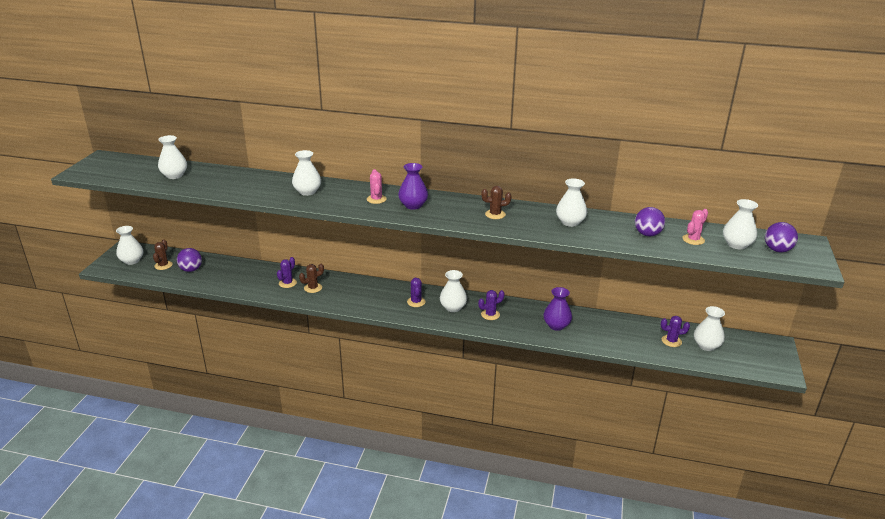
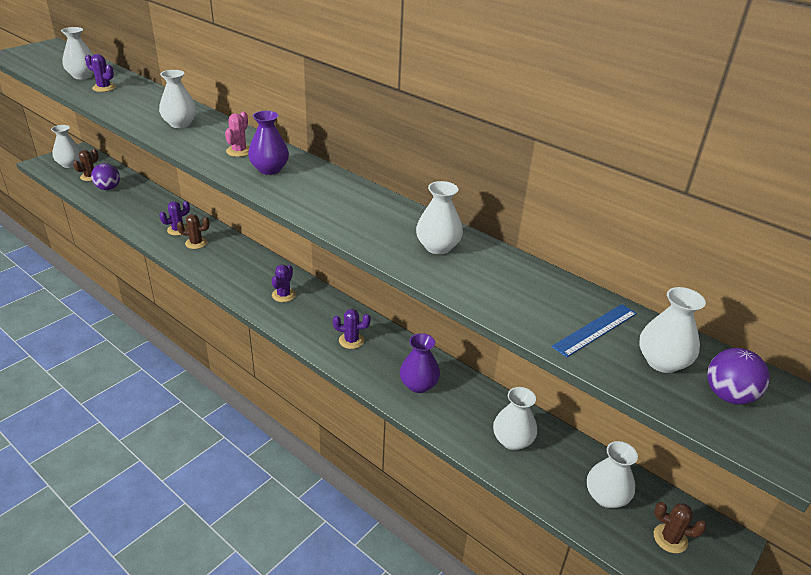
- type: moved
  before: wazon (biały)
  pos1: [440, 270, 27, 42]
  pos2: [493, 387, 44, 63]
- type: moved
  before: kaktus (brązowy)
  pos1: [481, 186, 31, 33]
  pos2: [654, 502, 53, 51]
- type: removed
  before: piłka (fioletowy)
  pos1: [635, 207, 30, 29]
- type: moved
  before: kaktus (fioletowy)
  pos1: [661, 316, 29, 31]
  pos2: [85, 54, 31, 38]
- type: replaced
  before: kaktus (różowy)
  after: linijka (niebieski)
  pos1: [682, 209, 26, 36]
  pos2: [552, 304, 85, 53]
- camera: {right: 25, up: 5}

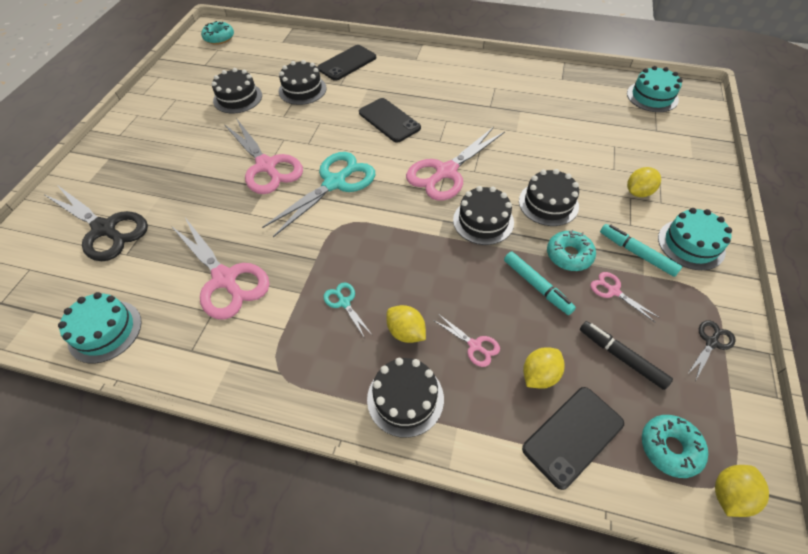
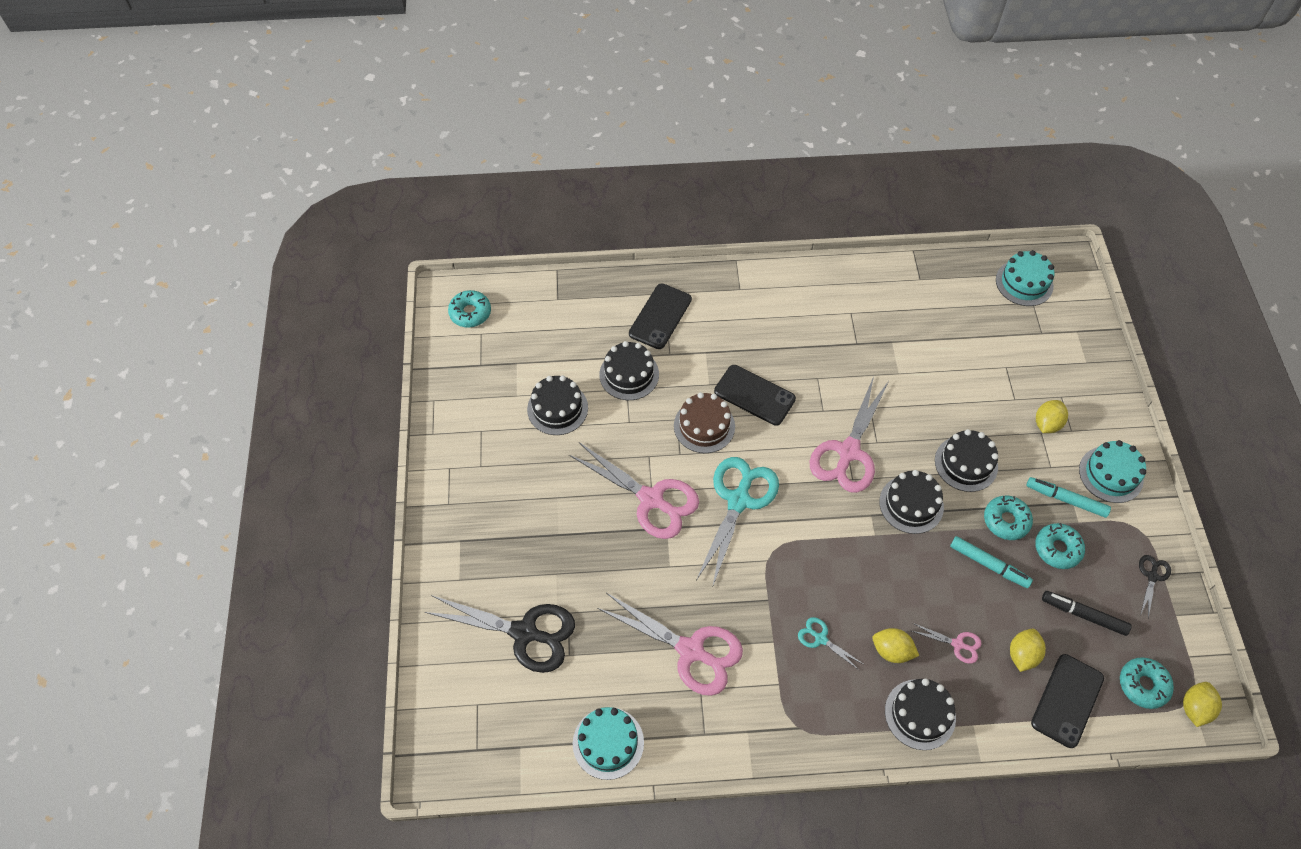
- type: replaced
  before: nożyczki (różowy)
  after: donut (turkusowy)
  pos1: [590, 272, 69, 50]
  pos2: [1035, 523, 50, 46]
- type: added
  after: tort (brązowy)
  pos2: [674, 392, 61, 61]
- camera: {right: -20, up: 5}

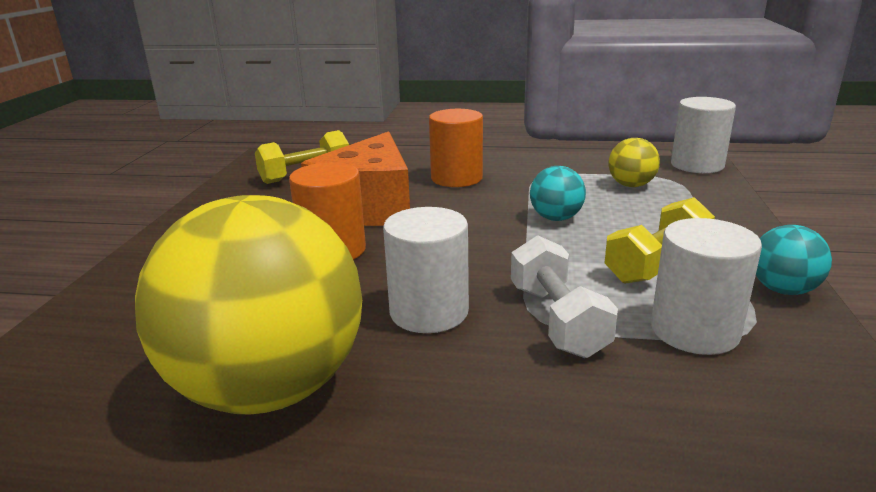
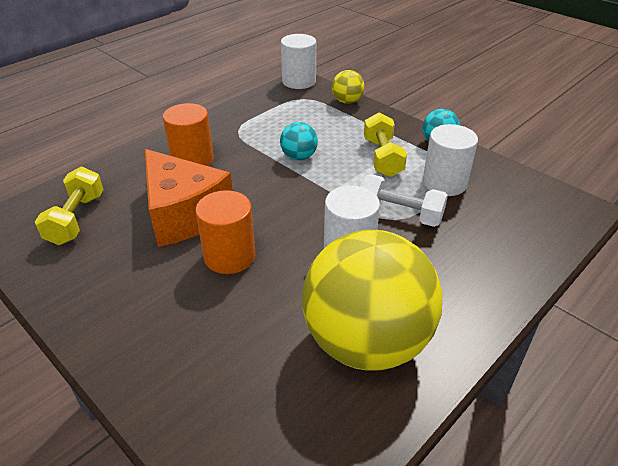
- type: moved
  before: piłka (żółty)
  pos1: [608, 138, 52, 49]
  pos2: [332, 70, 32, 34]
- camera: {right: -55, up: 15}

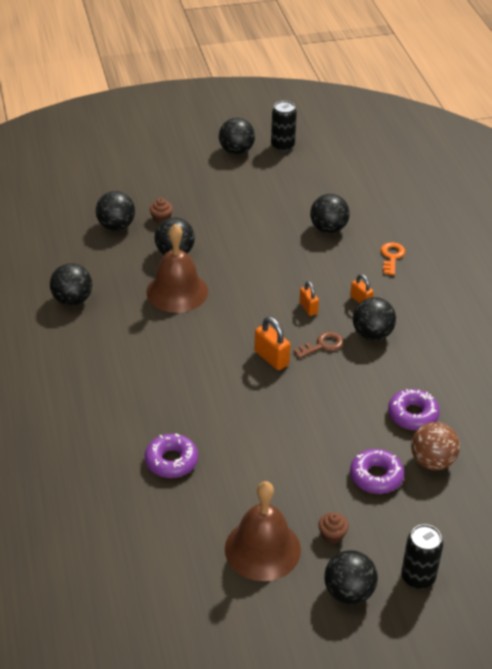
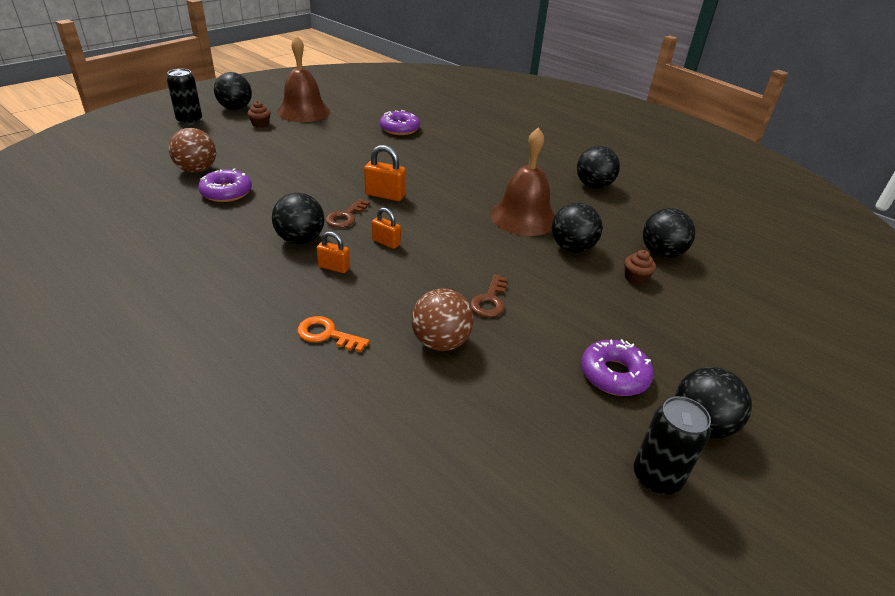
- type: recoloured
  before: piłka (czarny)
  after: piłka (brązowy)
  pos1: [310, 194, 40, 39]
  pos2: [411, 289, 63, 62]
- type: moved
  before: donut (fioletowy)
  pos1: [350, 449, 54, 45]
  pos2: [581, 339, 73, 57]
- type: turned
  before: klucz (pomarańczowy)
  pos1: [381, 242, 24, 33]
  pos2: [297, 316, 73, 36]
  turn: 135
- type: added
  after: klucz (brązowy)
  pos2: [470, 275, 37, 42]
- camera: {right: 145, up: -5}

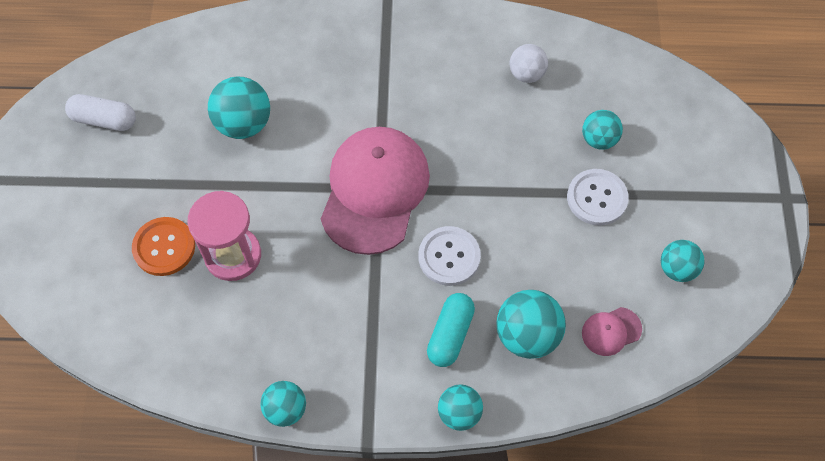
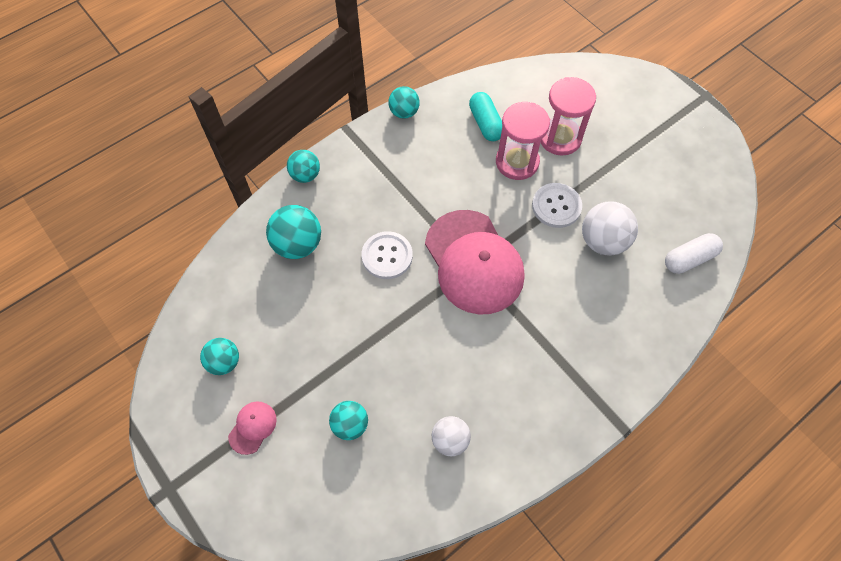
- type: moved
  before: kapsułka (biały)
  pos1: [65, 94, 71, 37]
  pos2: [665, 233, 58, 41]
- type: replaced
  before: guzik (pomarańczowy)
  after: klepsydra (różowy)
  pos1: [132, 217, 63, 59]
  pos2: [541, 77, 55, 79]
- type: recoloured
  before: piłka (turkusowy)
  after: piłka (biały)
  pos1: [208, 77, 62, 62]
  pos2: [582, 201, 56, 55]
- type: moved
  before: kapsułka (turkusowy)
  pos1: [427, 293, 48, 74]
  pos2: [469, 92, 33, 49]
- type: moved
  before: guzik (biały)
  pos1: [567, 169, 62, 57]
  pos2: [532, 183, 50, 45]
- type: moved
  before: czapka (różowy)
  pos1: [582, 307, 60, 49]
  pos2: [228, 401, 49, 54]
- camera: {right: 140, up: 0}

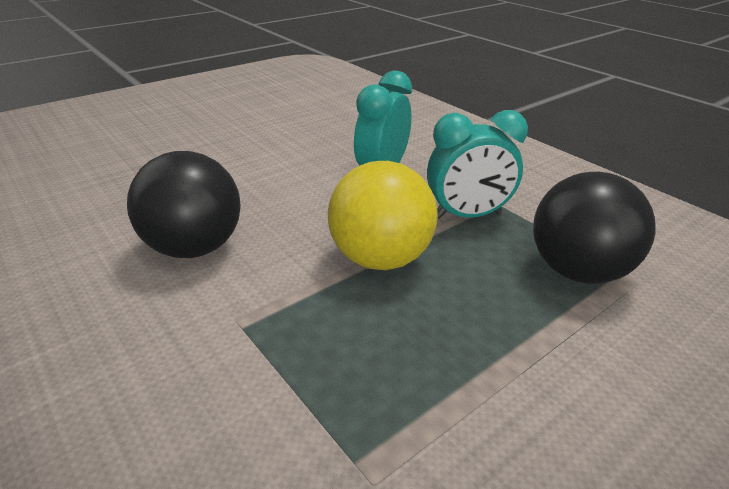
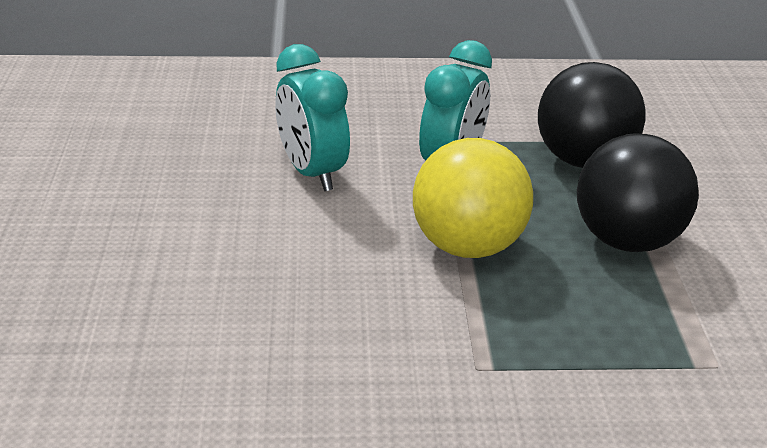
- type: moved
  before: piłka (czarny)
  pos1: [127, 151, 114, 107]
  pos2: [577, 133, 122, 119]
- camera: {right: -55, up: 0}

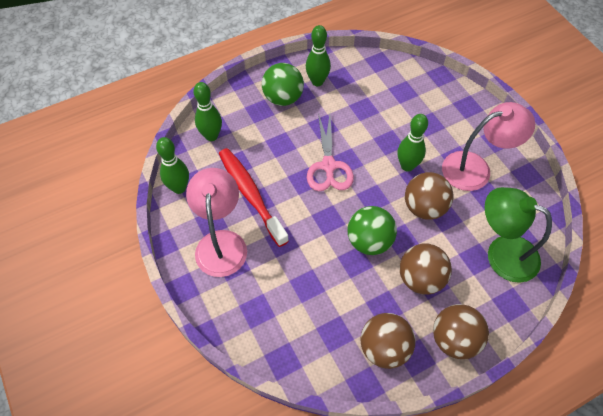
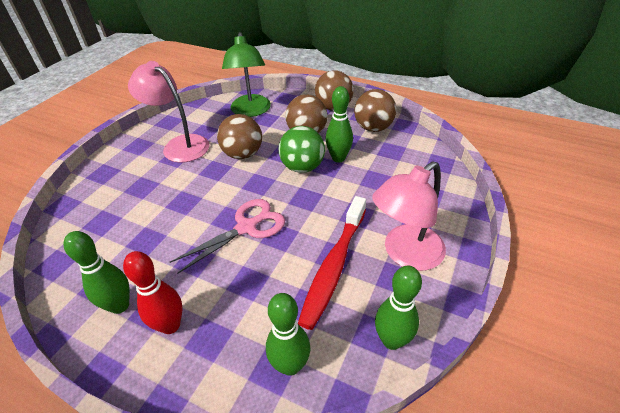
- type: replaced
  before: piłka (zielony)
  after: kręgiel (czerwony)
  pos1: [262, 63, 42, 43]
  pos2: [123, 251, 59, 83]
- type: moved
  before: kręgiel (zielony)
  pos1: [398, 114, 30, 58]
  pos2: [326, 86, 27, 77]
- camera: {right: -125, up: -15}

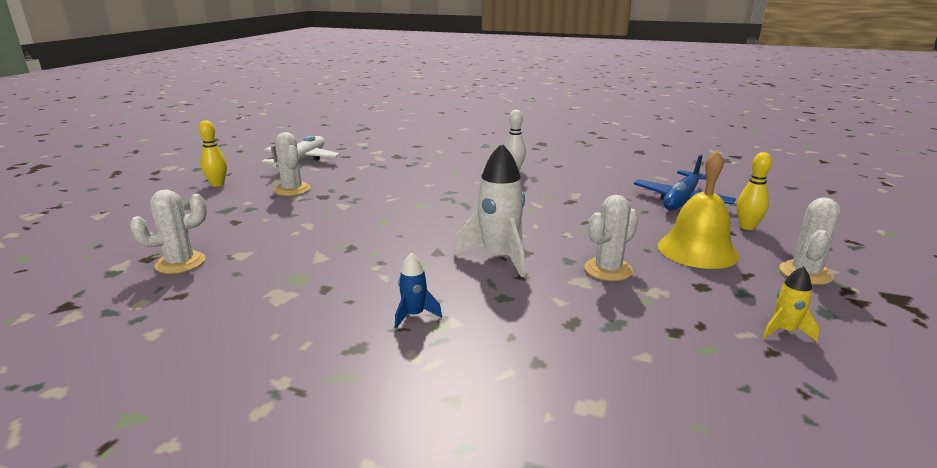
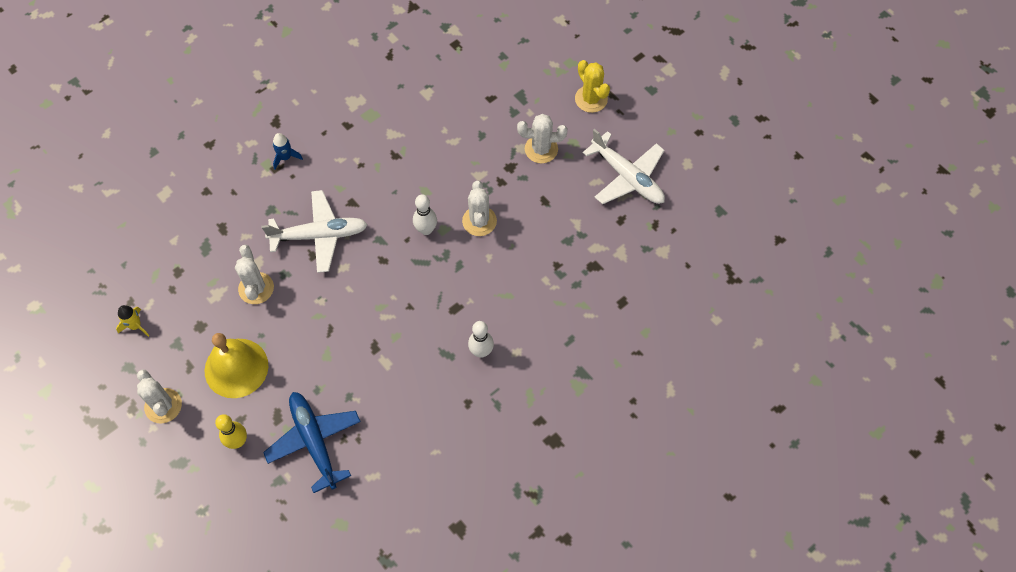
- type: moved
  before: kaktus (biały)
  pos1: [130, 189, 77, 85]
  pos2: [462, 181, 35, 55]
- type: replaced
  before: kręgiel (żółty)
  after: kaktus (żółty)
  pos1: [199, 120, 28, 67]
  pos2: [575, 60, 35, 53]
- type: replaced
  before: rakieta (biały)
  after: samolot (biały)
  pos1: [453, 143, 72, 134]
  pos2: [262, 190, 106, 83]
- type: added
  after: kręgiel (biały)
  pos2: [413, 194, 24, 41]
- camera: {right: 120, up: 40}

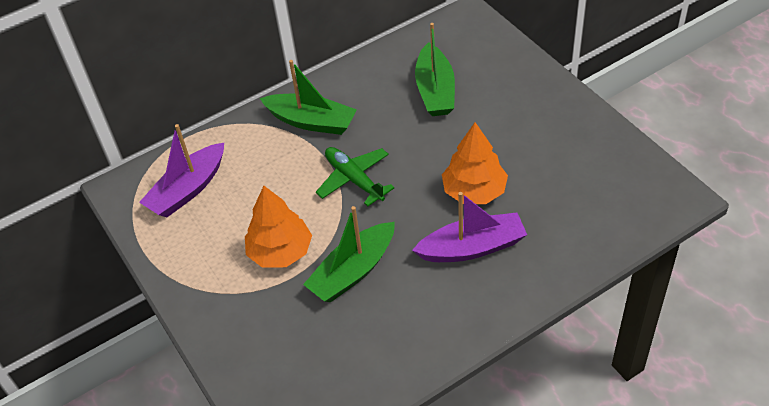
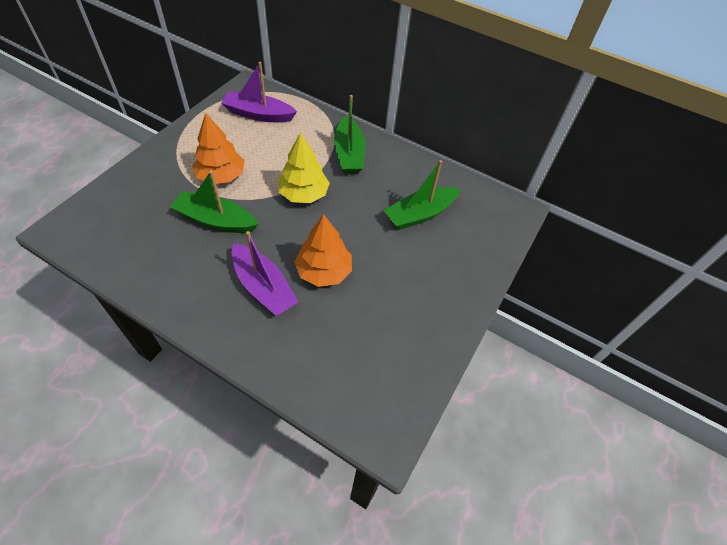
- type: replaced
  before: samolot (zielony)
  after: drzewko (żółty)
  pos1: [316, 147, 78, 60]
  pos2: [278, 132, 52, 71]
- camera: {right: 55, up: 5}

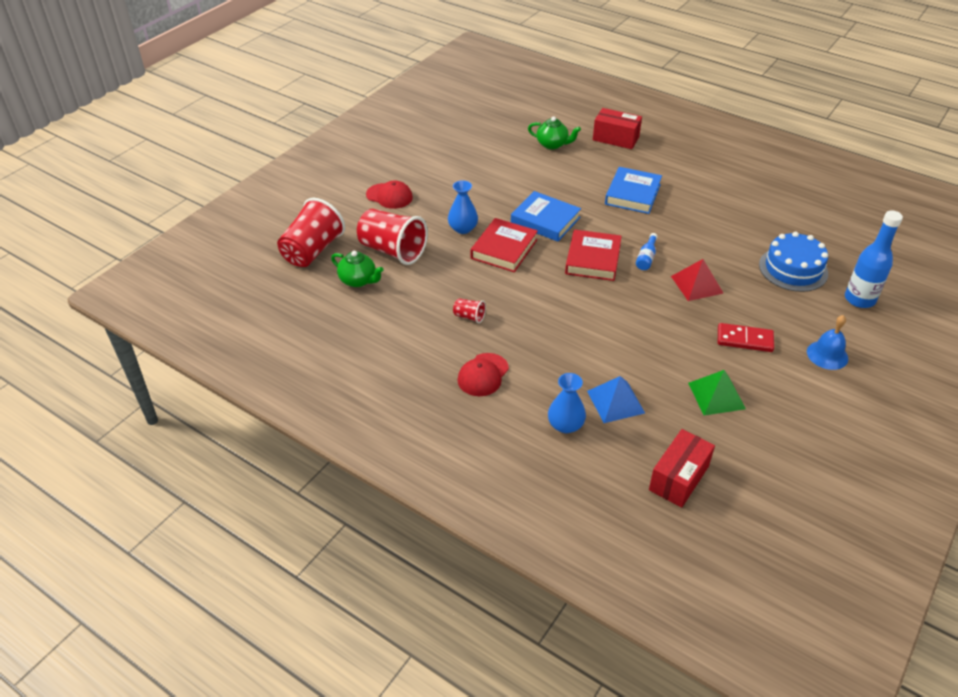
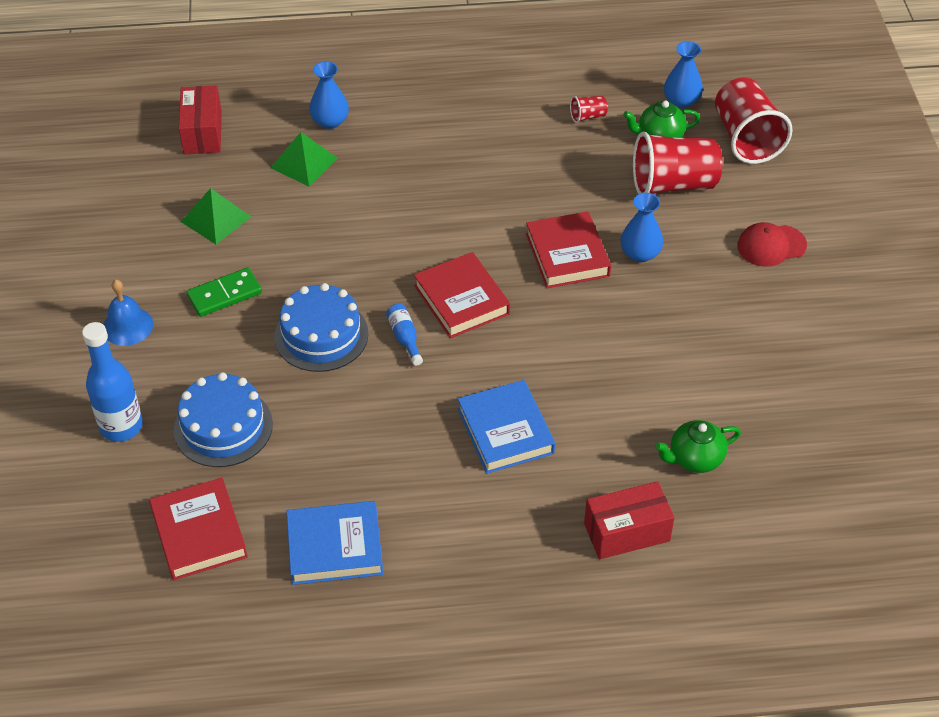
- type: moved
  before: szklanka (czerwony)
  pos1: [453, 298, 33, 25]
  pos2: [570, 96, 38, 27]
- type: removed
  before: czapka (czerwony)
  pos1: [457, 353, 52, 43]
- type: moved
  before: książka (niebieski)
  pos1: [511, 191, 70, 51]
  pos2: [286, 501, 97, 84]
- type: recoloured
  before: piramida (niebieski)
  after: piramida (zielony)
  pos1: [587, 376, 58, 47]
  pos2: [271, 132, 67, 54]
- type: replaced
  before: piramida (czerwony)
  after: tort (niebieski)
  pos1: [671, 259, 53, 42]
  pos2: [274, 283, 94, 89]
- type: recoloured
  before: kostka domina (czerwony)
  after: kostka domina (zielony)
  pos1: [718, 323, 56, 29]
  pos2: [186, 267, 76, 50]
- type: added
  after: książka (czerwony)
  pos2: [149, 478, 99, 102]
- type: added
  after: wazon (niebieski)
  pos2: [664, 41, 39, 67]
- camera: {right: 140, up: 5}

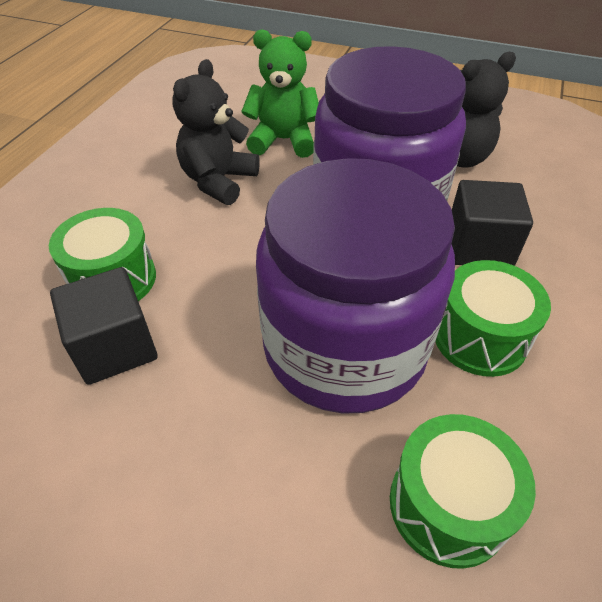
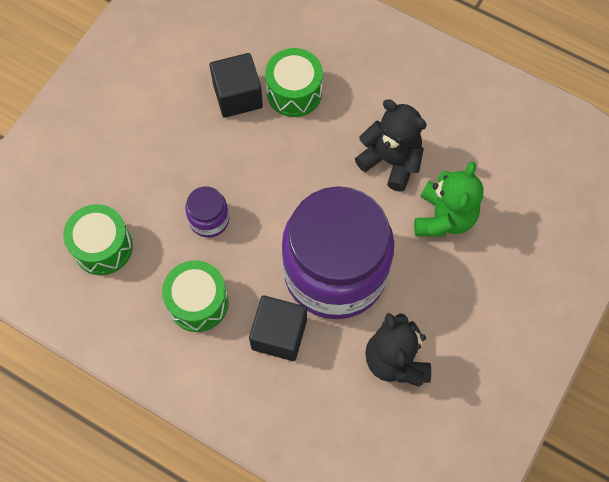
- type: resized
  before: słoik (fioletowy)
  pos1: [256, 158, 199, 256]
  pos2: [185, 186, 44, 52]
  scale: 0.4
- camera: {right: 100, up: 20}

